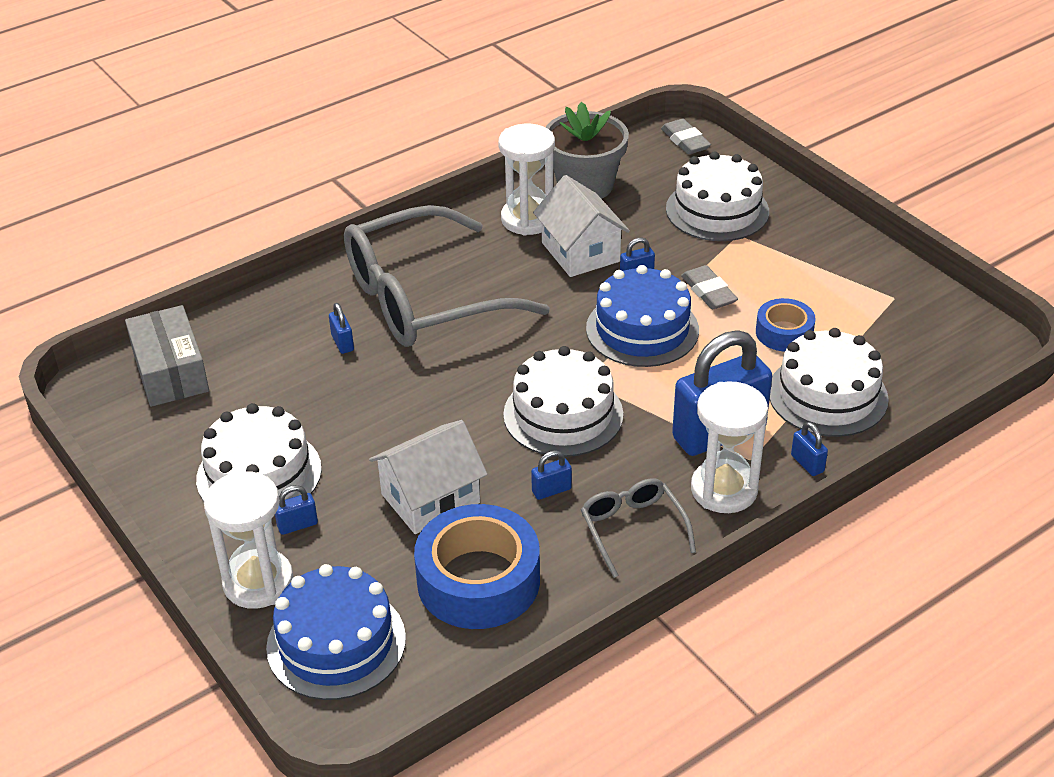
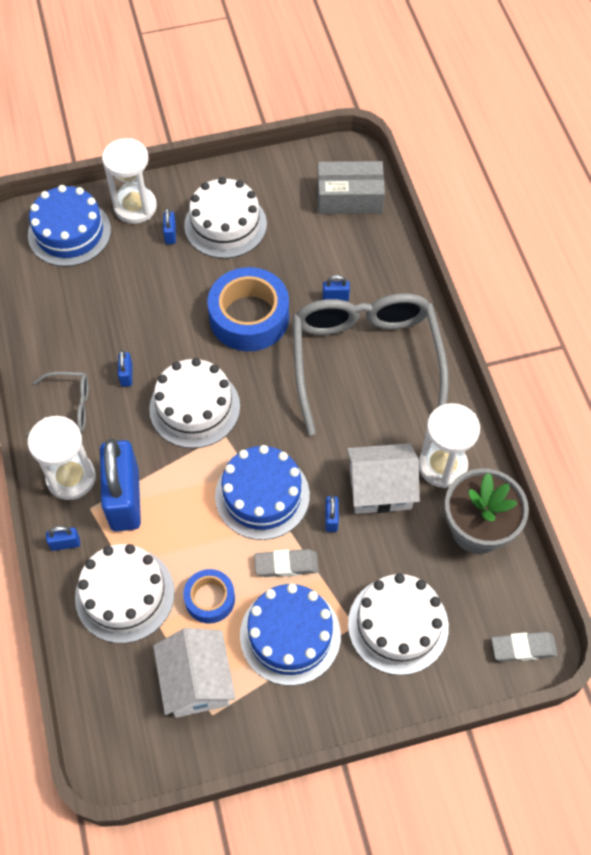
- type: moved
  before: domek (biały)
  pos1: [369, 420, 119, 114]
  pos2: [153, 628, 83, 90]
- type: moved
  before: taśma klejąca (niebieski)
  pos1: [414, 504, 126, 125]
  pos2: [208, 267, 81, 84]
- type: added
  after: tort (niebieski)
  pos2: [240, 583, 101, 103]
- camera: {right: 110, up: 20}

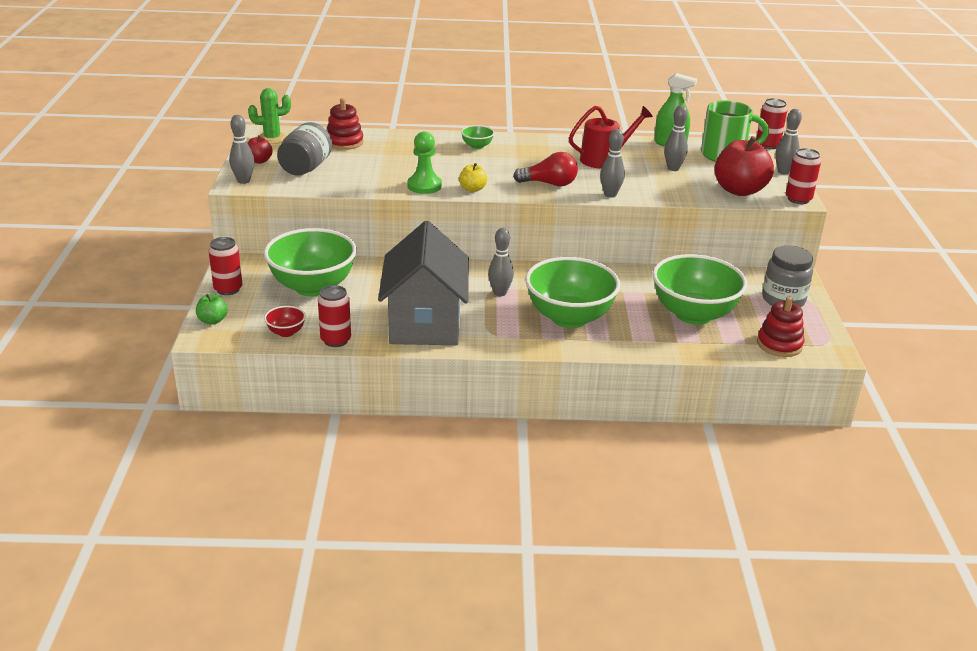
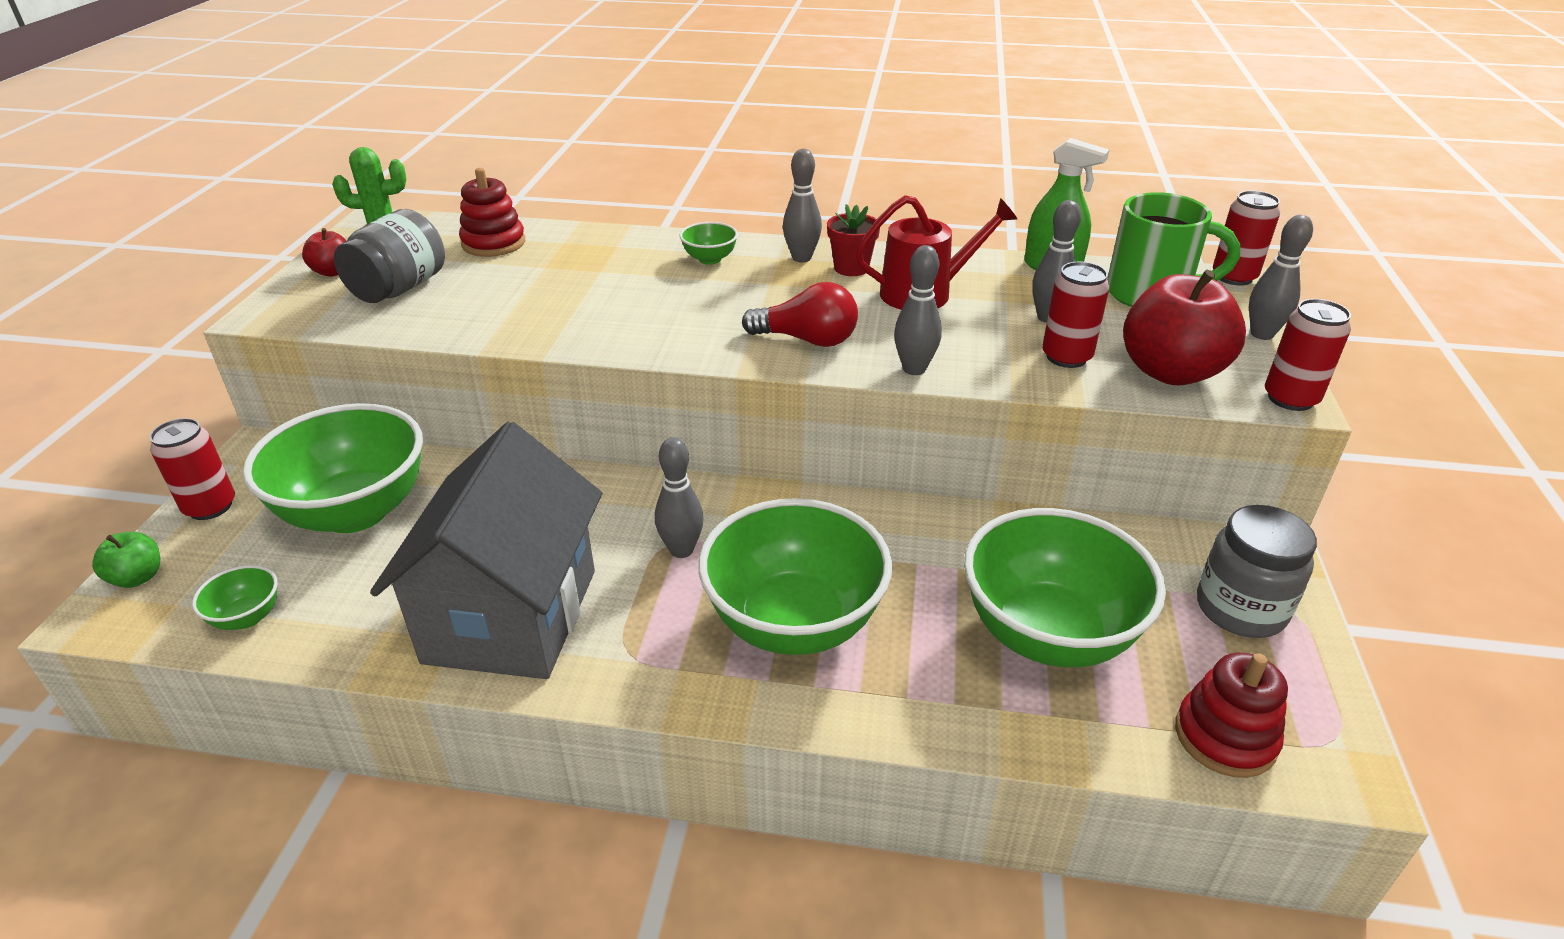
- type: moved
  before: kręgiel (szary)
  pos1: [229, 115, 25, 69]
  pos2: [783, 149, 39, 114]
- type: recoloured
  before: miska (czerwony)
  after: miska (zielony)
  pos1: [264, 306, 42, 31]
  pos2: [192, 565, 86, 65]
- type: moved
  before: puszka (czerwony)
  pos1: [318, 285, 33, 62]
  pos2: [1042, 262, 67, 106]
- type: removed
  before: pionek (zielony)
  pos1: [407, 131, 35, 63]
- type: removed
  before: jabłko (żółty)
  pos1: [459, 163, 28, 29]
- type: added
  after: doniczka (czerwony)
  pos2: [827, 204, 53, 72]
- camera: {right: 10, up: 5}

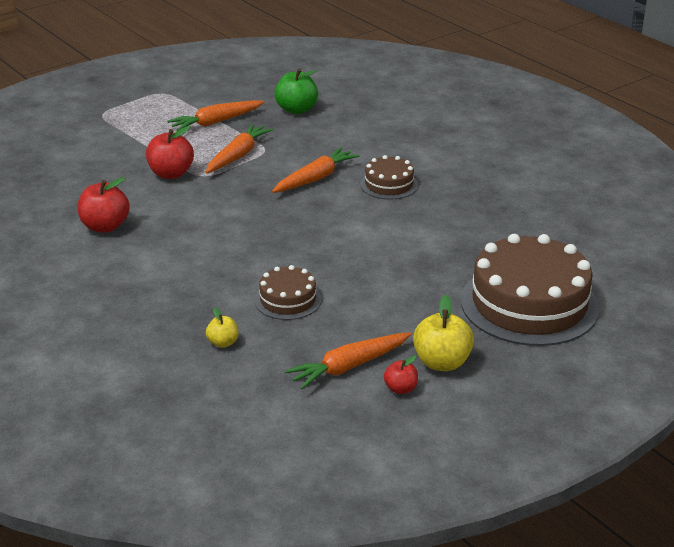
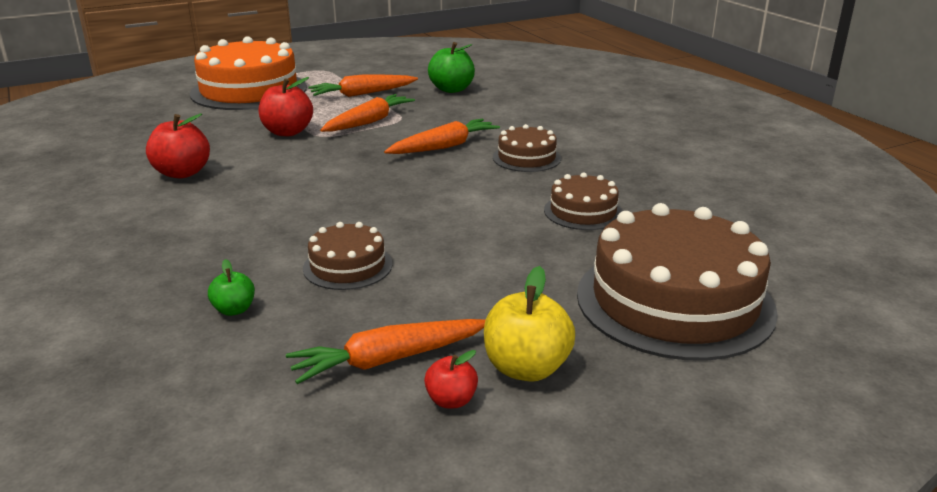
- type: recoloured
  before: jabłko (żółty)
  after: jabłko (zielony)
  pos1: [206, 307, 33, 41]
  pos2: [208, 259, 47, 57]
- type: added
  after: tort (pomarańczowy)
  pos2: [190, 36, 117, 74]
- type: added
  after: tort (brązowy)
  pos2: [544, 172, 79, 58]
- camera: {right: 10, up: -5}

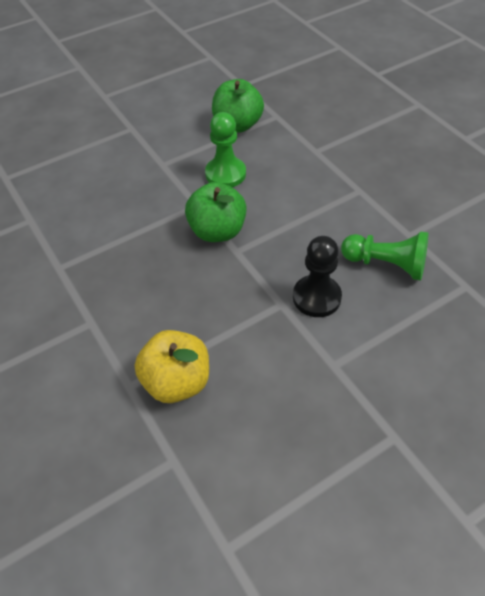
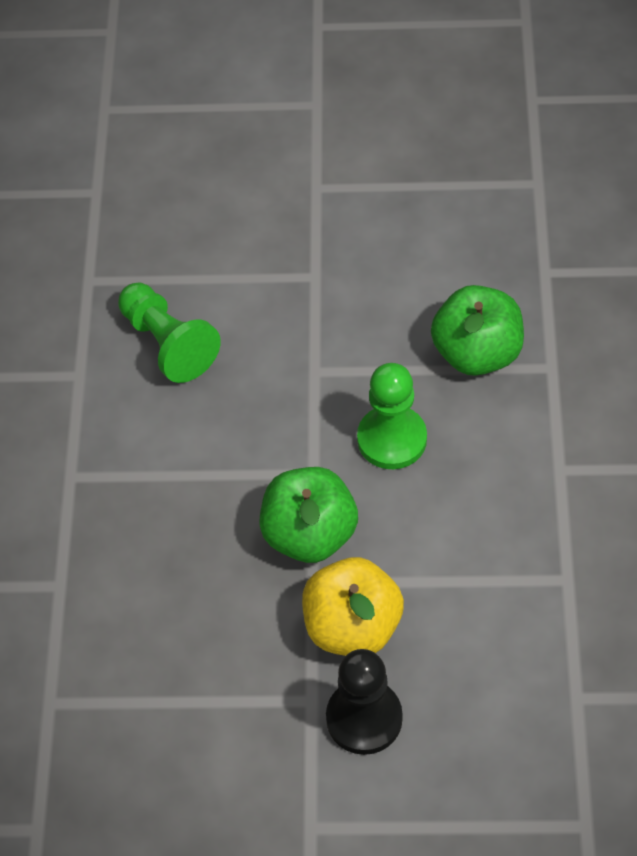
- type: moved
  before: jabłko (żółty)
  pos1: [135, 330, 74, 73]
  pos2: [302, 557, 102, 99]
- type: moved
  before: pionek (zielony)
  pos1: [341, 231, 87, 50]
  pos2: [118, 283, 103, 100]
- camera: {right: 35, up: 5}

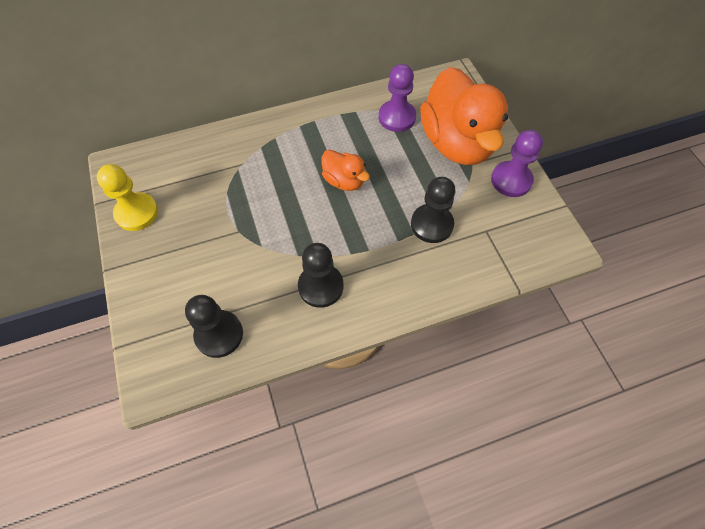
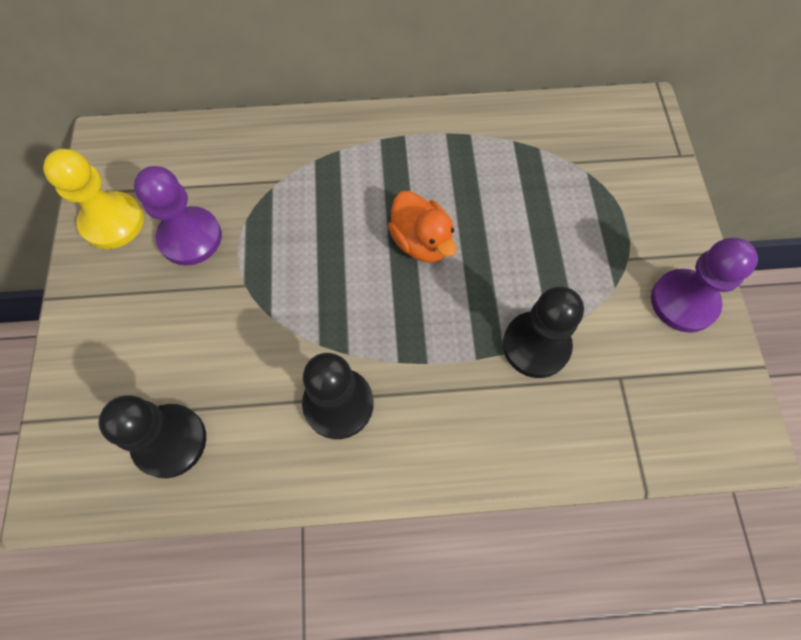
- type: moved
  before: pionek (fioletowy)
  pos1: [379, 64, 37, 68]
  pos2: [134, 166, 88, 100]
- type: removed
  before: kaczka (pomarańczowy)
  pos1: [420, 67, 88, 98]
- camera: {right: 15, up: 5}

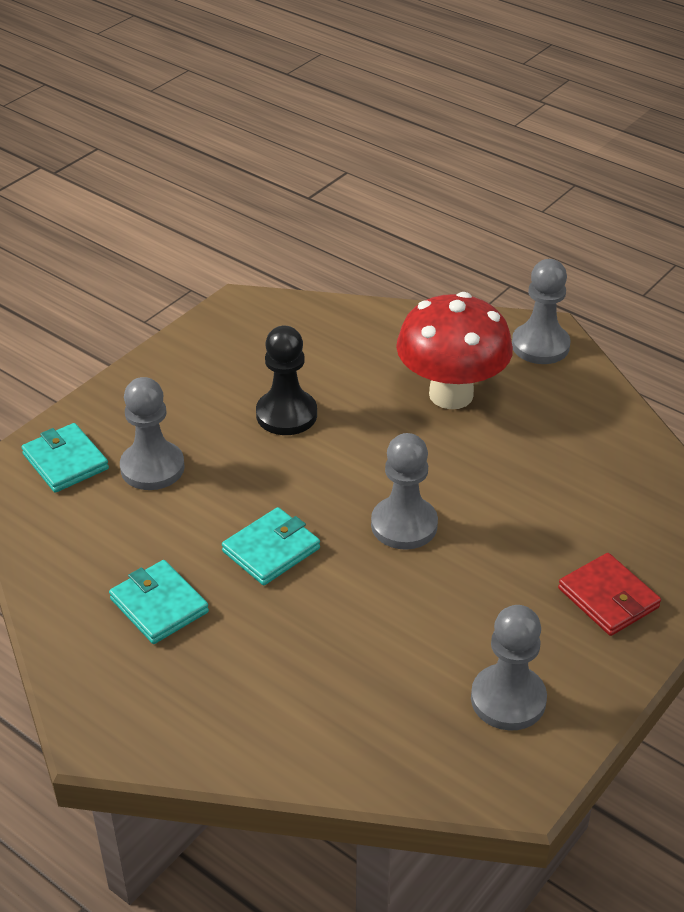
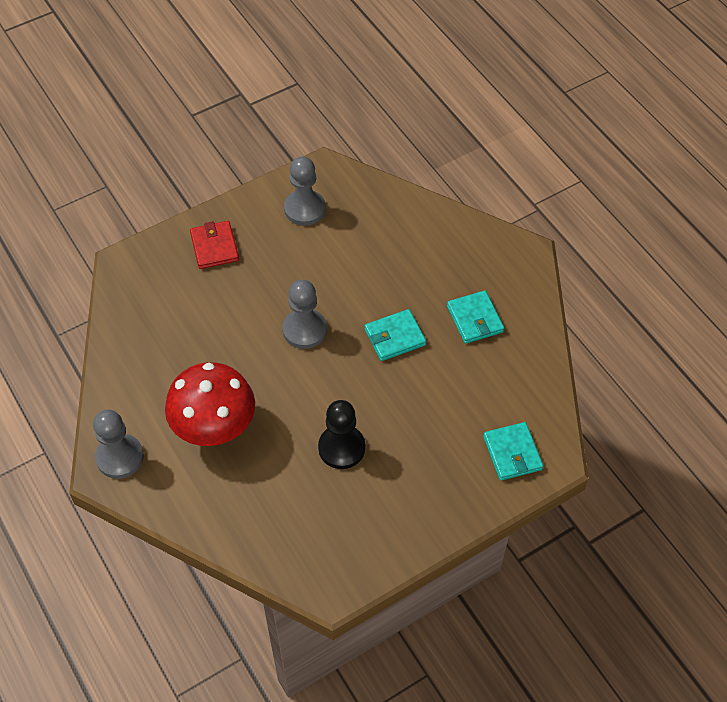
- type: removed
  before: pionek (szary)
  pos1: [120, 377, 65, 113]
- camera: {right: -160, up: 15}

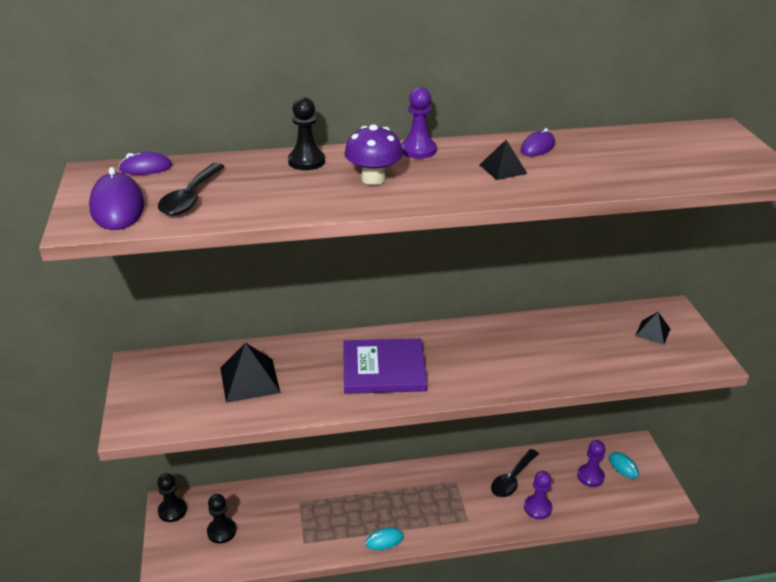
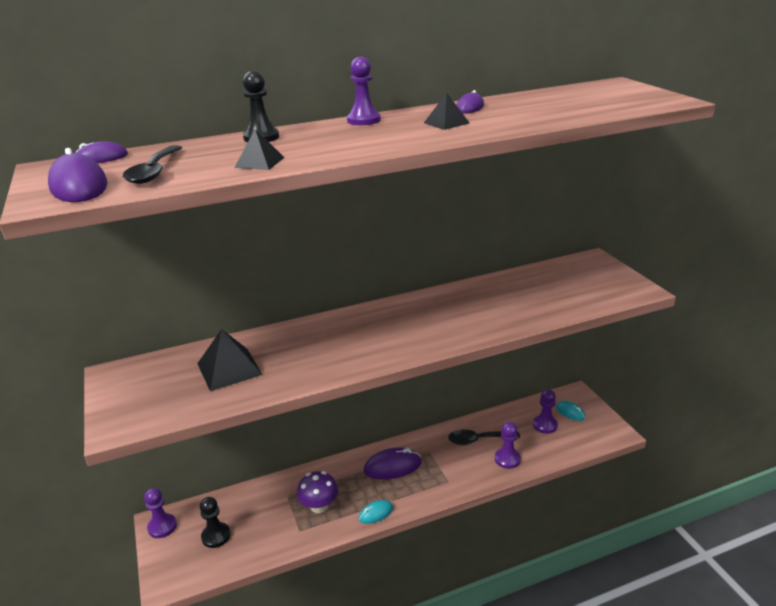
- type: recoloured
  before: pionek (czarny)
  after: pionek (fioletowy)
  pos1: [157, 473, 30, 49]
  pos2: [144, 488, 33, 50]
- type: removed
  before: książka (fioletowy)
  pos1: [343, 338, 84, 56]
- type: moved
  before: grzyb (fioletowy)
  pos1: [344, 124, 59, 61]
  pos2: [297, 471, 41, 42]
- type: turned
  before: łyżka (czarny)
  pos1: [491, 449, 48, 48]
  pos2: [448, 429, 72, 16]
  turn: 60
- type: moved
  before: piramida (czarny)
  pos1: [635, 312, 35, 33]
  pos2: [234, 129, 50, 41]
- type: added
  after: myszka (fioletowy)
  pos2: [364, 447, 58, 33]
- camera: {right: -10, up: -5}

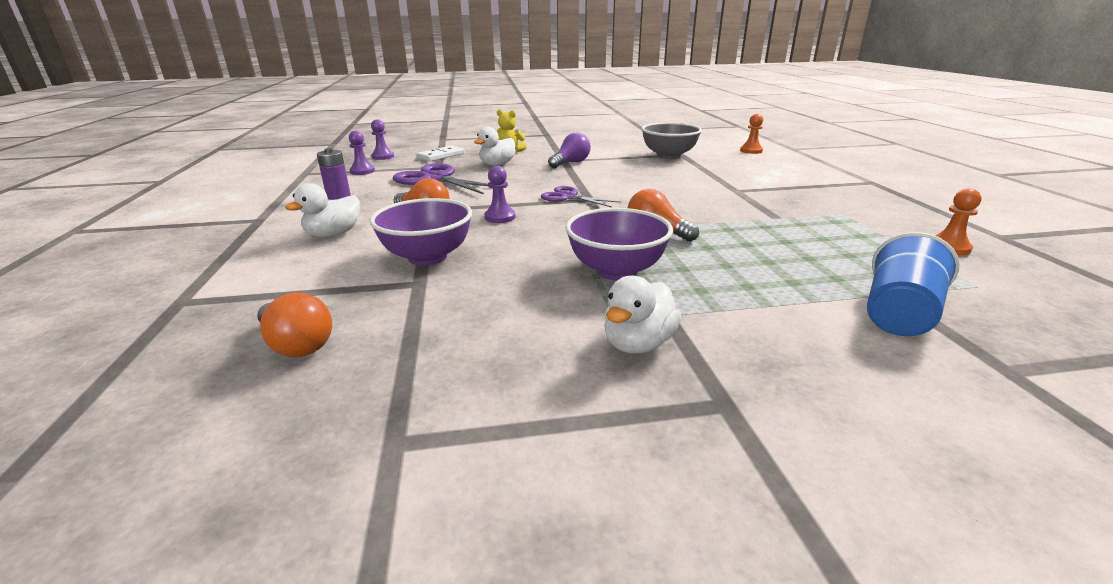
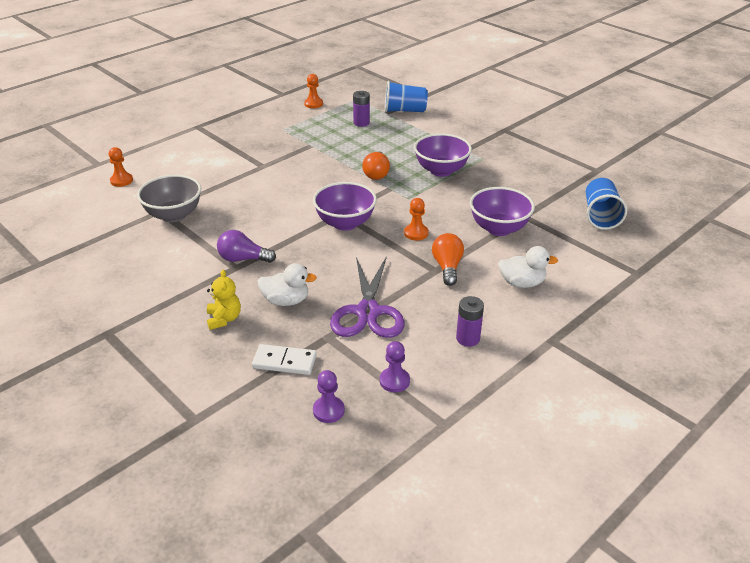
- type: replaced
  before: żarówka (pomarańczowy)
  after: szklanka (niebieski)
  pos1: [257, 292, 75, 65]
  pos2: [586, 178, 41, 52]
- type: recoloured
  before: pionek (fioletowy)
  after: pionek (pomarańczowy)
  pos1: [484, 166, 31, 57]
  pos2: [404, 198, 24, 43]
- type: replaced
  before: nożyczki (fioletowy)
  after: miska (fioletowy)
  pos1: [541, 186, 80, 21]
  pos2: [313, 182, 64, 49]
- type: removed
  before: kaczka (biały)
  pos1: [604, 276, 77, 77]
- type: added
  after: bateria (fioletowy)
  pos2: [353, 91, 17, 36]
- camera: {right: -125, up: 10}

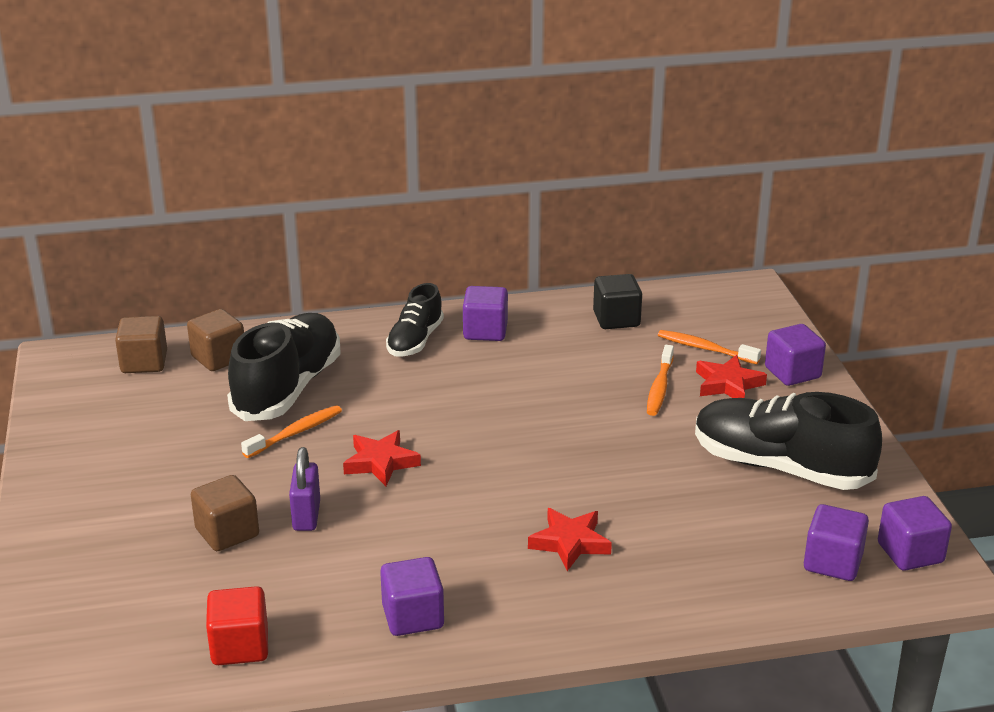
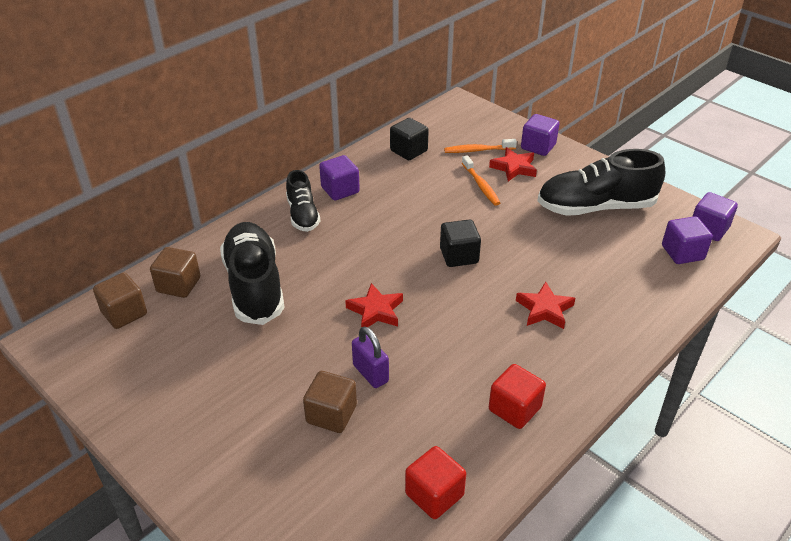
- type: removed
  before: szczoteczka do zębów (pomarańczowy)
  pos1: [241, 405, 101, 53]
- type: recoloured
  before: sześcian (fioletowy)
  after: sześcian (czerwony)
  pos1: [380, 557, 64, 79]
  pos2: [489, 364, 57, 65]
- type: added
  after: sześcian (czarny)
  pos2: [440, 220, 41, 47]
- camera: {right: -35, up: 10}

